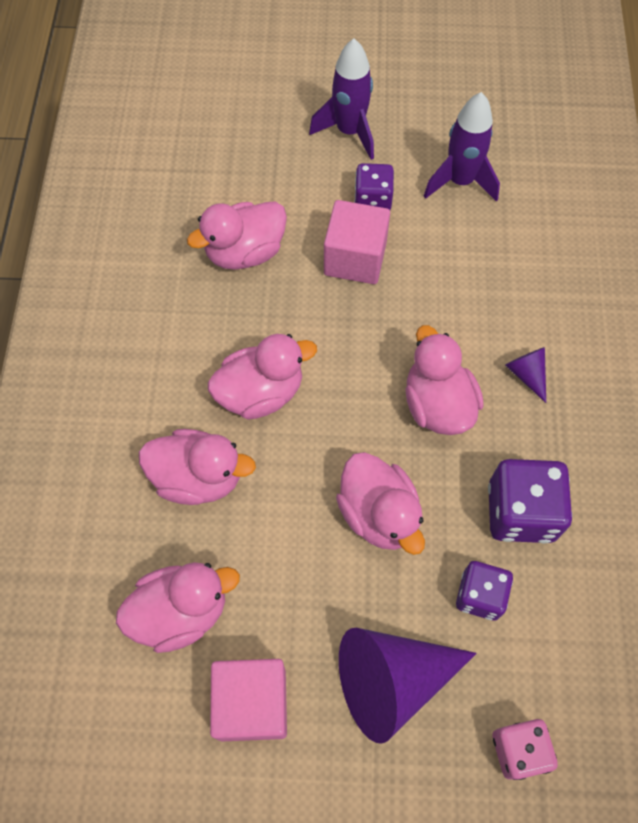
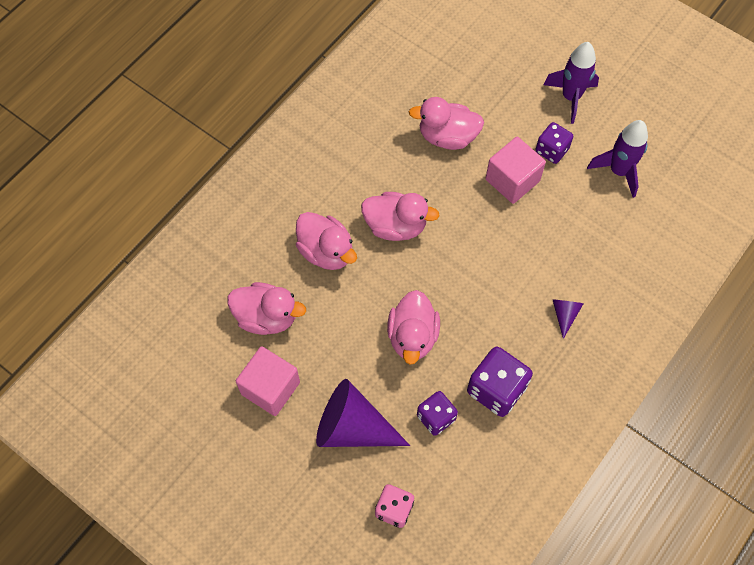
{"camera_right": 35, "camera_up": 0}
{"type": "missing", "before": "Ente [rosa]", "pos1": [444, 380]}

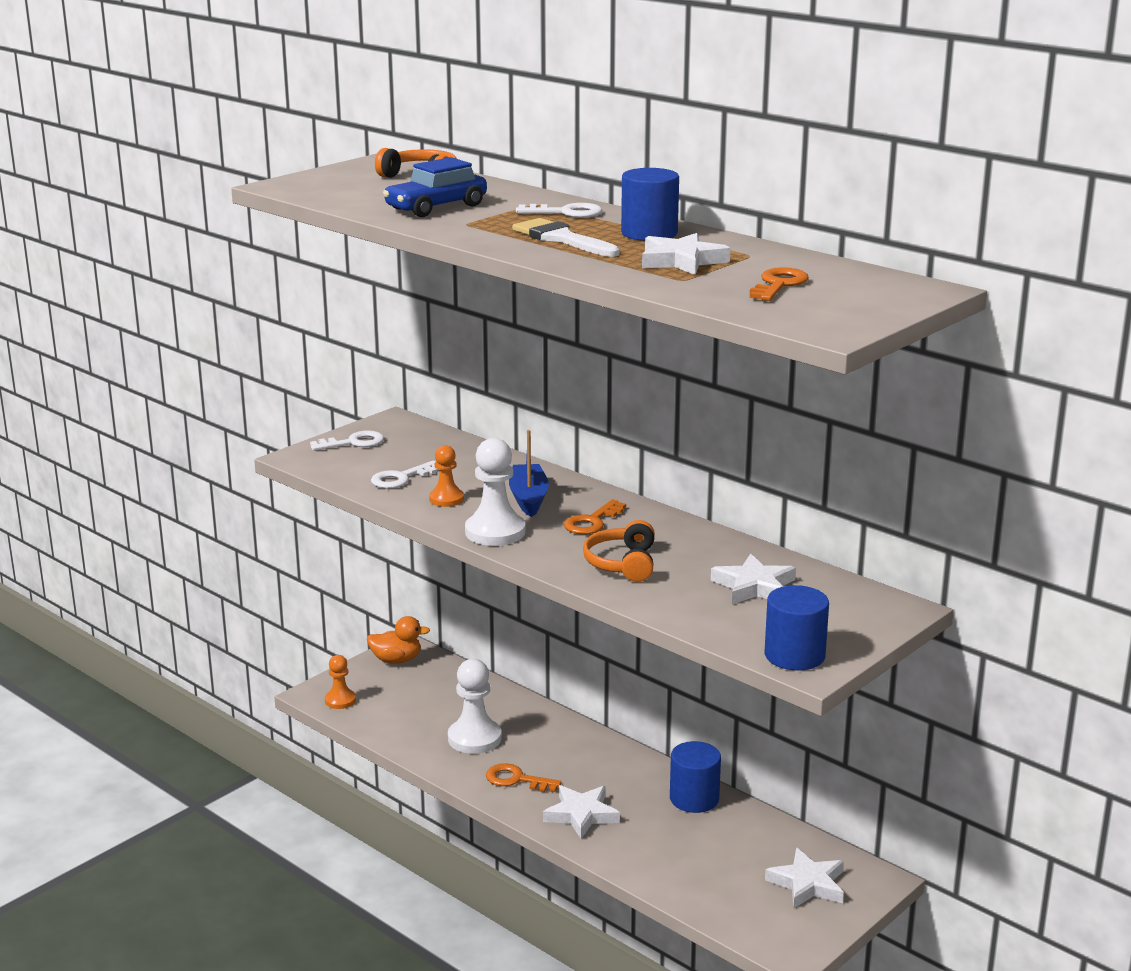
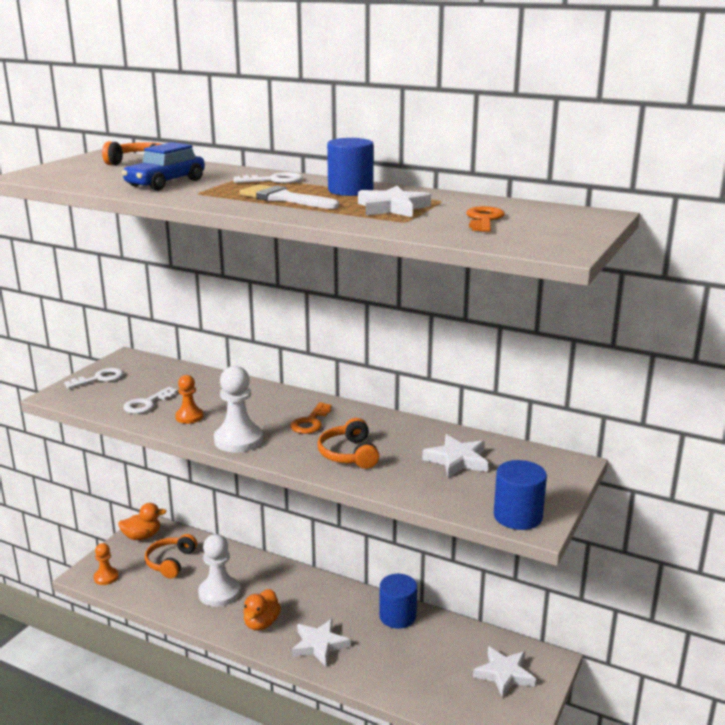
{"camera_right": -15, "camera_up": 0}
{"type": "exchanged", "before": "Schlüssel [orange]", "after": "Ente [orange]", "pos1": [524, 777], "pos2": [262, 610]}
{"type": "missing", "before": "Boot [blau]", "pos1": [529, 473]}
{"type": "appeared", "after": "Kopfhörer [orange]", "pos2": [171, 556]}

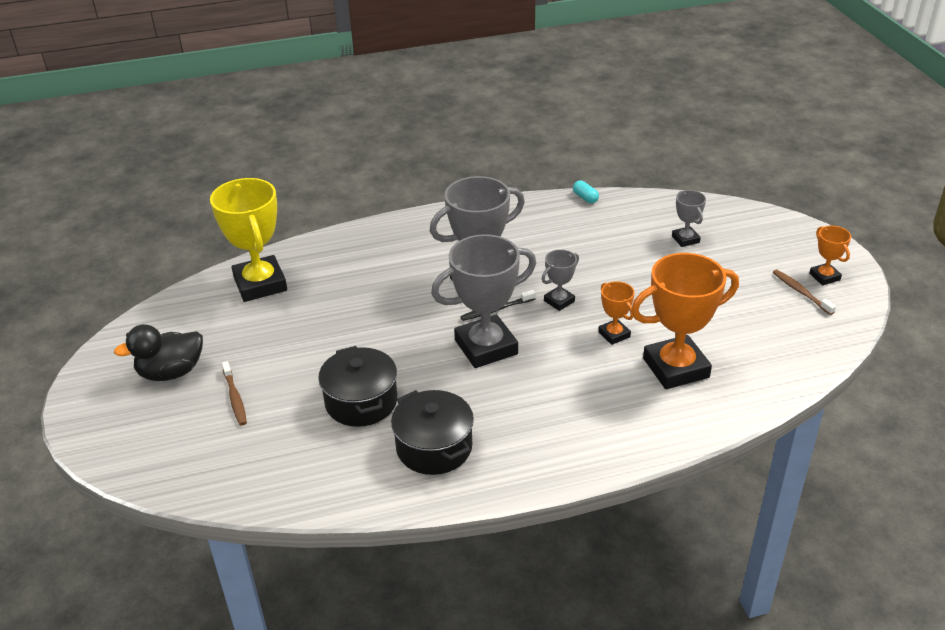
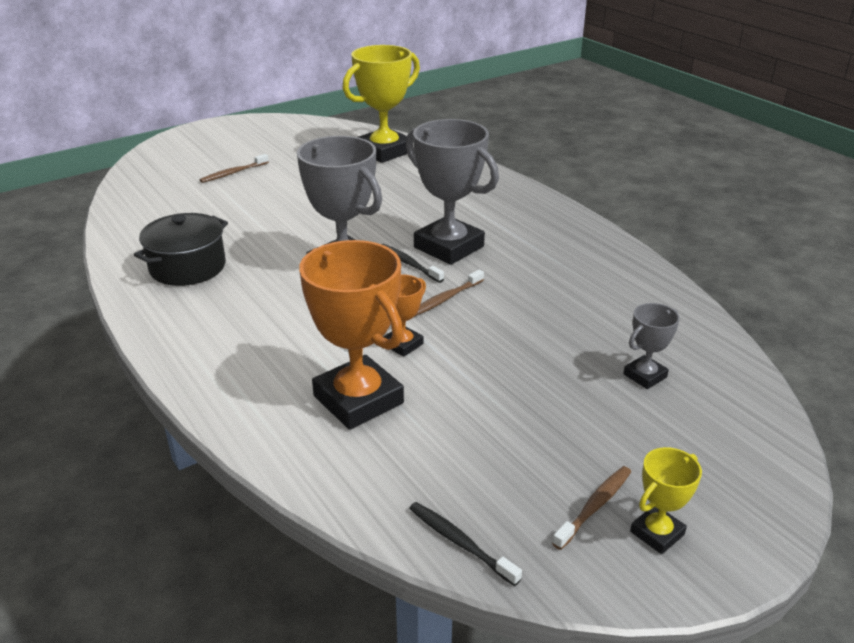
{"camera_right": 70, "camera_up": -5}
{"type": "missing", "before": "Ente [schwarz]", "pos1": [158, 352]}
{"type": "missing", "before": "Kochtopf [schwarz]", "pos1": [357, 386]}
{"type": "exchanged", "before": "Pokal [grau]", "after": "Zahnbürste [braun]", "pos1": [560, 280], "pos2": [449, 293]}
{"type": "missing", "before": "Kapsel [türkis]", "pos1": [586, 191]}
{"type": "colour", "before": "Pokal [orange]", "after": "Pokal [gelb]", "pos1": [830, 256], "pos2": [666, 500]}
{"type": "appeared", "after": "Zahnbürste [schwarz]", "pos2": [465, 544]}

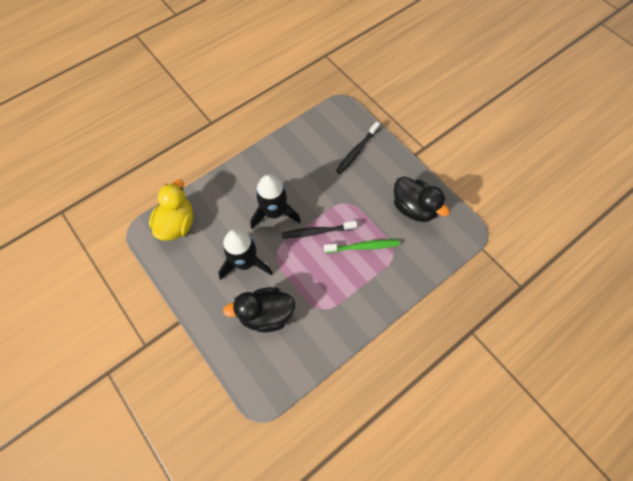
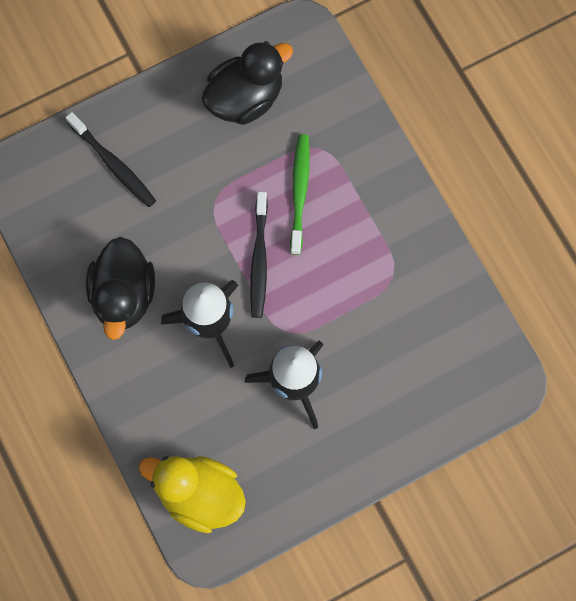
{"camera_right": -80, "camera_up": 10}
{"type": "relocated", "before": "Ente [schwarz]", "pos1": [259, 309], "pos2": [120, 288]}

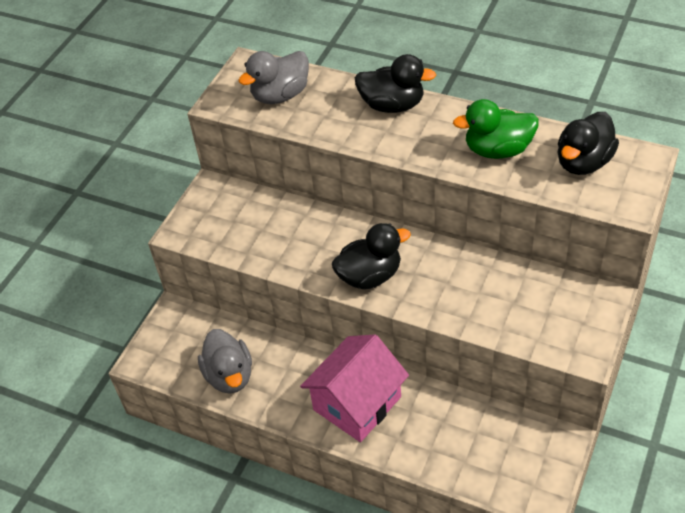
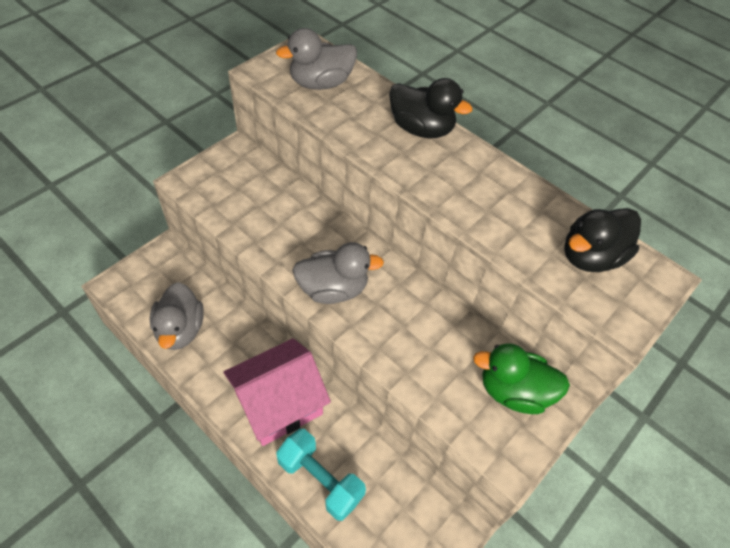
{"camera_right": 10, "camera_up": 5}
{"type": "colour", "before": "Ente [schwarz]", "after": "Ente [grau]", "pos1": [371, 256], "pos2": [338, 273]}
{"type": "relocated", "before": "Ente [grün]", "pos1": [496, 129], "pos2": [521, 378]}
{"type": "appeared", "after": "Hantel [türkis]", "pos2": [321, 475]}

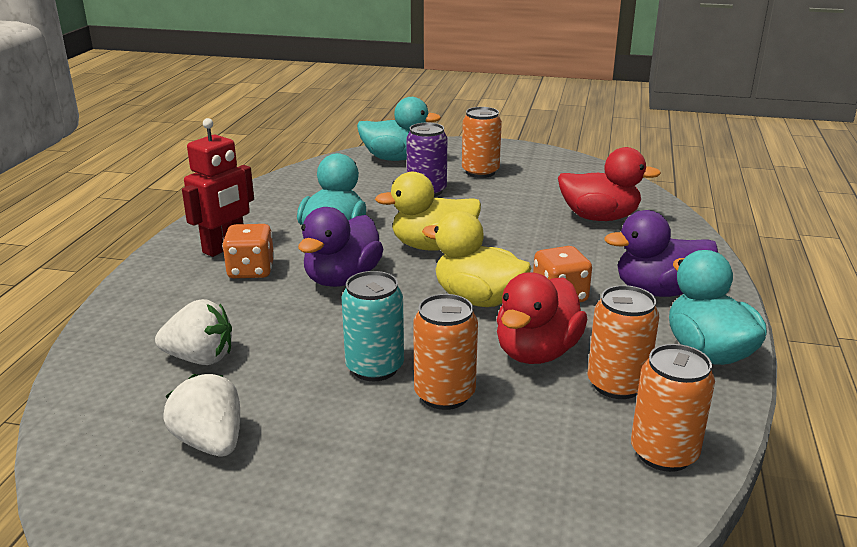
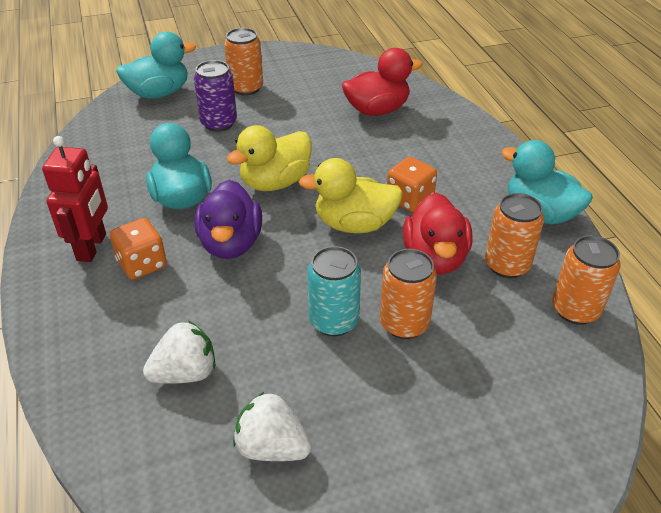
{"camera_right": -30, "camera_up": 15}
{"type": "missing", "before": "Ente [lila]", "pos1": [661, 253]}

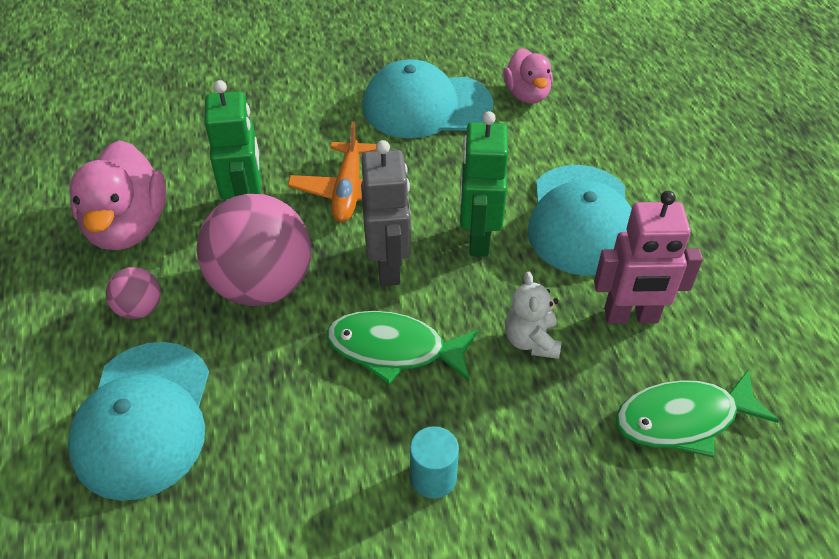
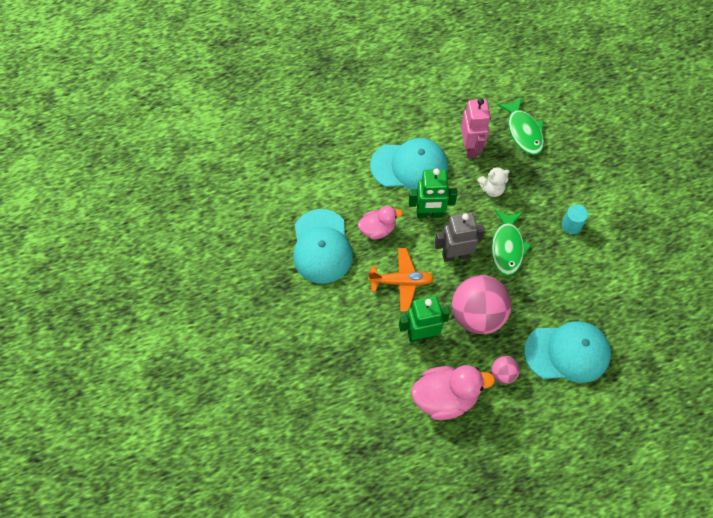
{"camera_right": -95, "camera_up": 15}
{"type": "relocated", "before": "Ente [rosa]", "pos1": [528, 76], "pos2": [380, 223]}

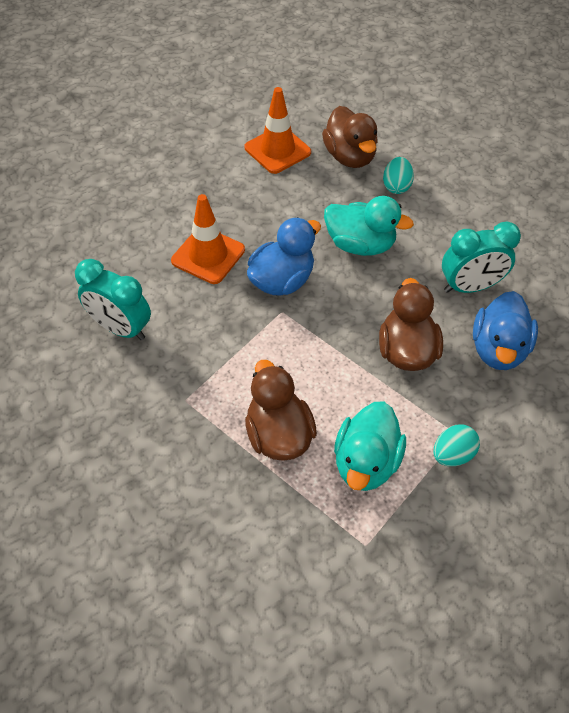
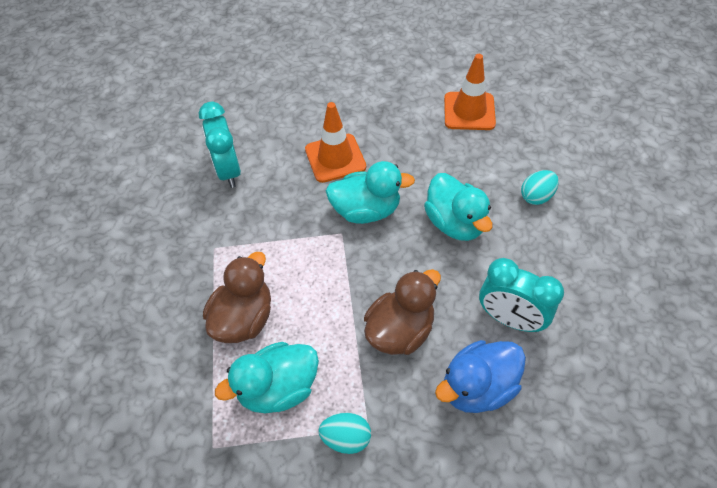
{"camera_right": 45, "camera_up": 0}
{"type": "colour", "before": "Ente [blau]", "after": "Ente [türkis]", "pos1": [284, 256], "pos2": [370, 192]}
{"type": "missing", "before": "Ente [braun]", "pos1": [350, 137]}

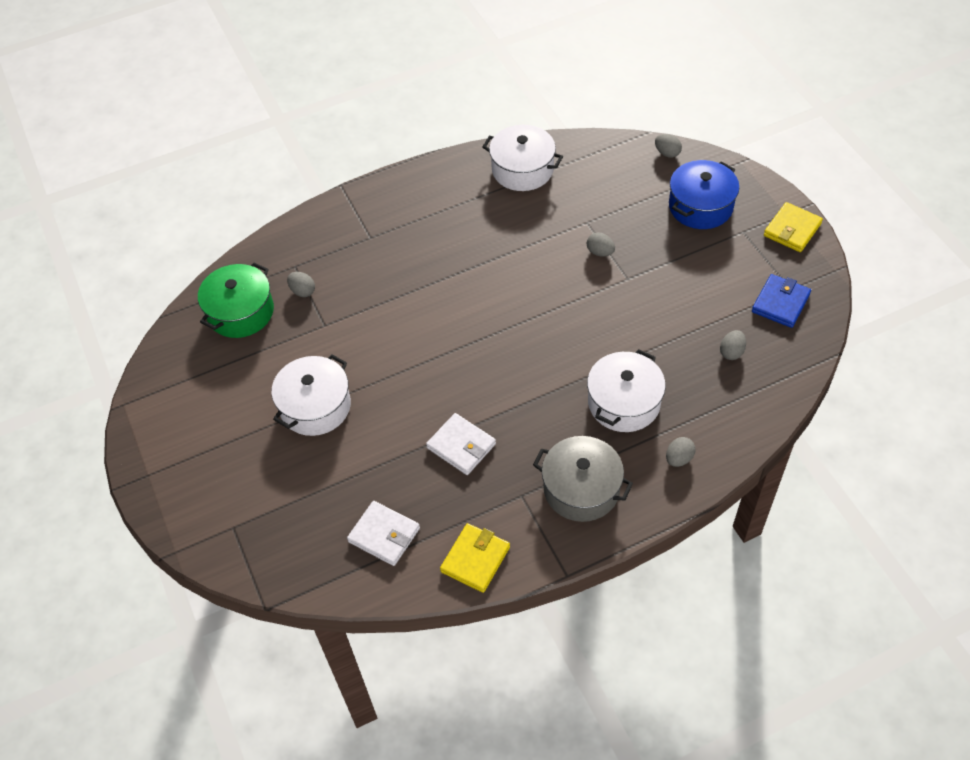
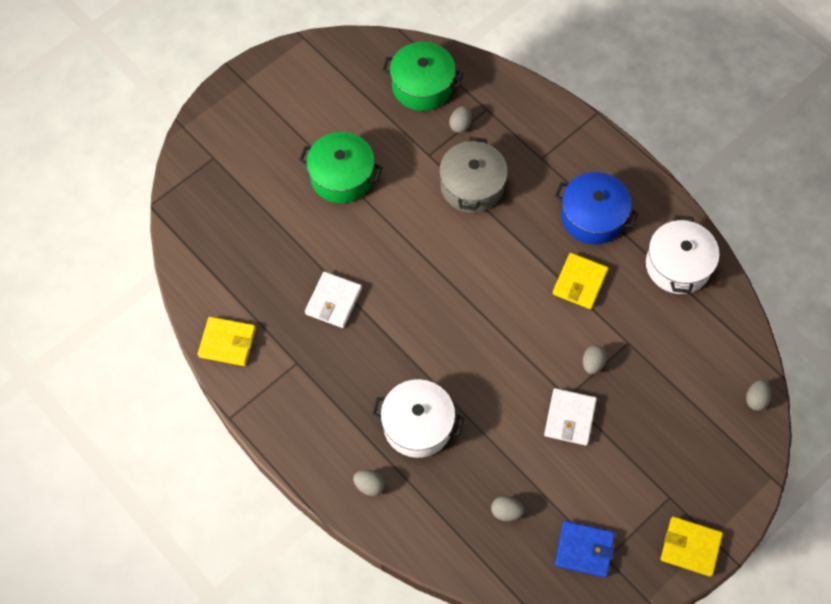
{"camera_right": 70, "camera_up": 10}
{"type": "colour", "before": "Kochtopf [weiß]", "after": "Kochtopf [grün]", "pos1": [311, 395], "pos2": [341, 167]}
{"type": "relocated", "before": "Geldbörse [weiß]", "pos1": [383, 533], "pos2": [570, 417]}
{"type": "relocated", "before": "Kochtopf [grau]", "pos1": [583, 479], "pos2": [473, 175]}
{"type": "relocated", "before": "Kochtopf [blau]", "pos1": [704, 194], "pos2": [596, 208]}
{"type": "appeared", "after": "Geldbörse [gelb]", "pos2": [580, 281]}

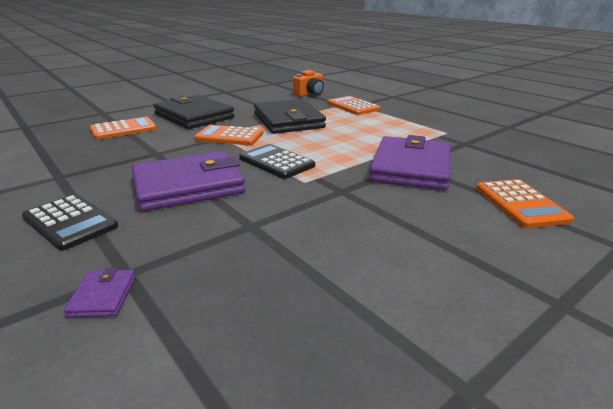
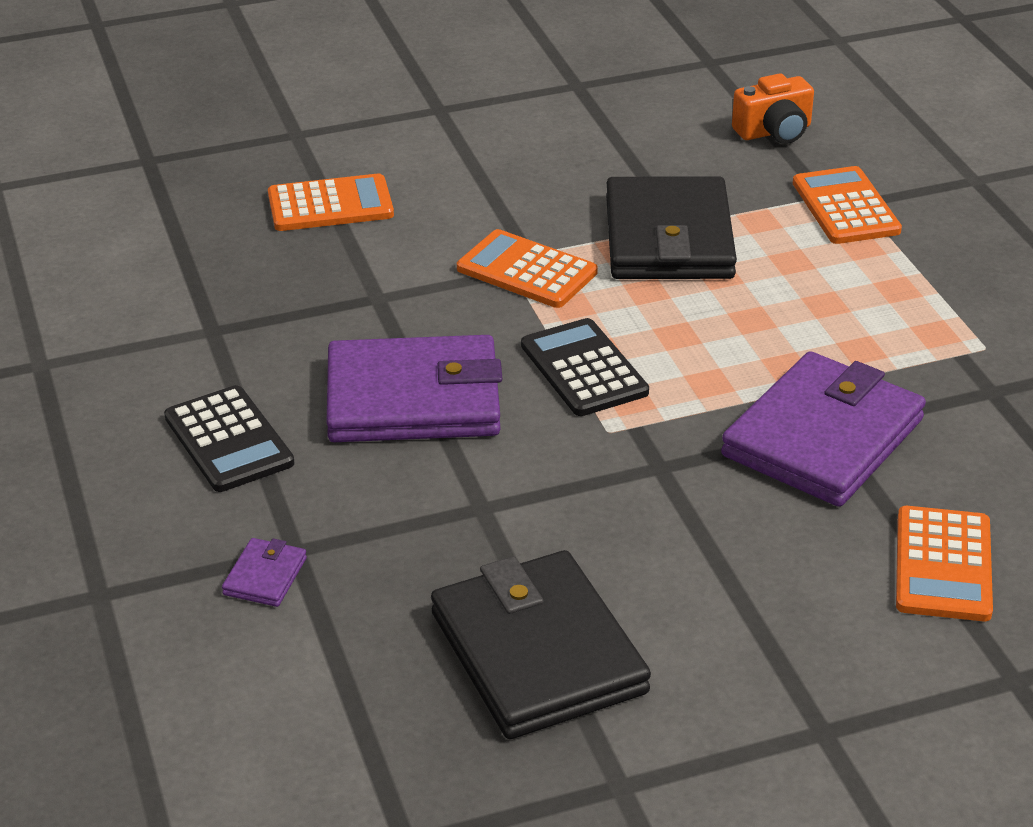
{"camera_right": 20, "camera_up": 10}
{"type": "relocated", "before": "Geldbörse [schwarz]", "pos1": [194, 112], "pos2": [541, 644]}

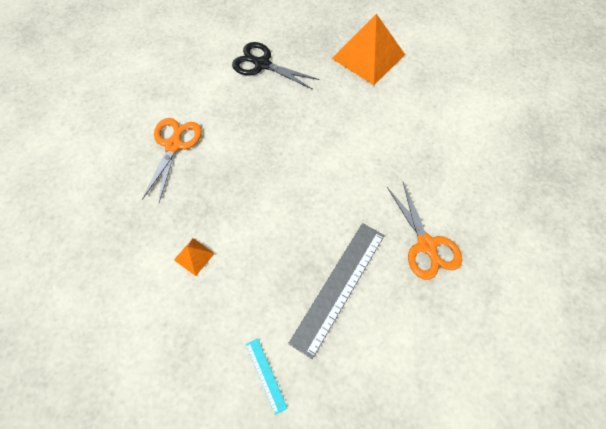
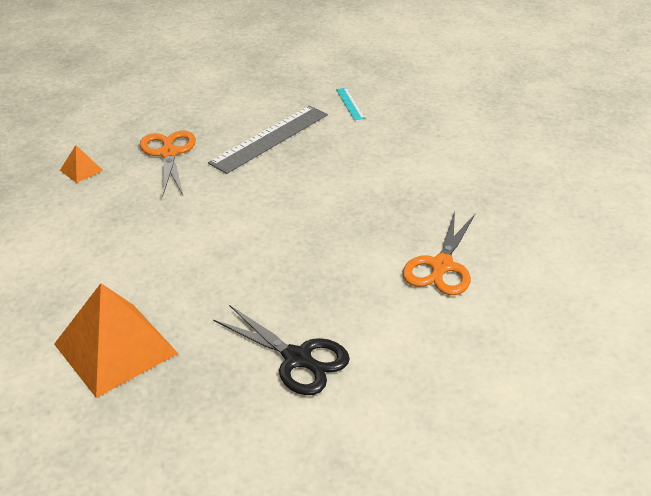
{"camera_right": -170, "camera_up": -25}
{"type": "relocated", "before": "Pyramide [orange]", "pos1": [194, 257], "pos2": [81, 164]}

